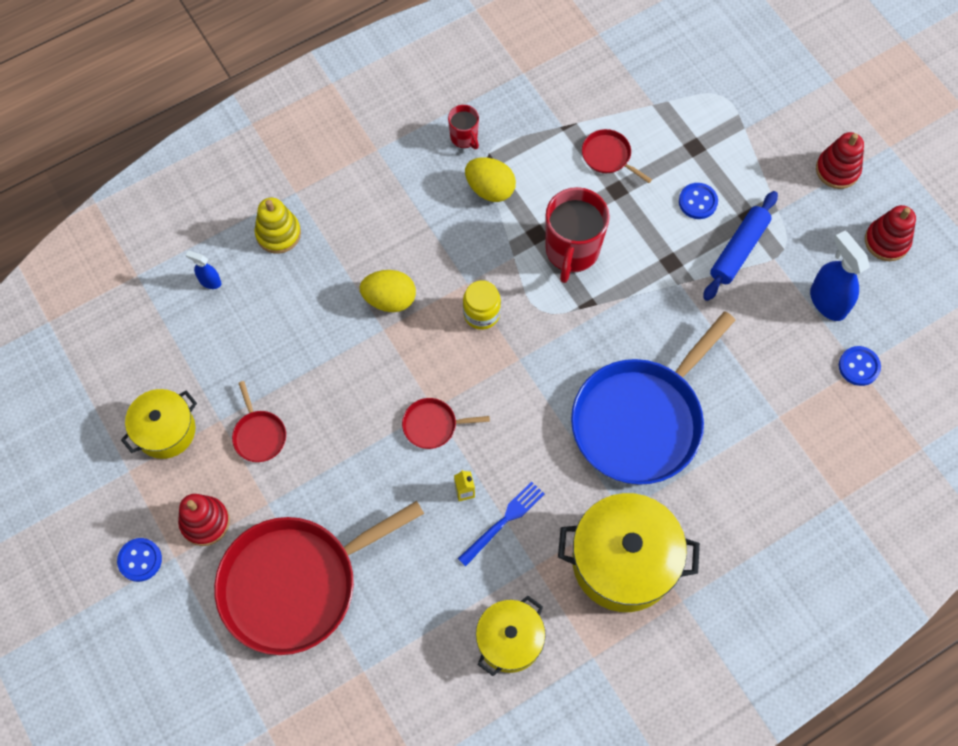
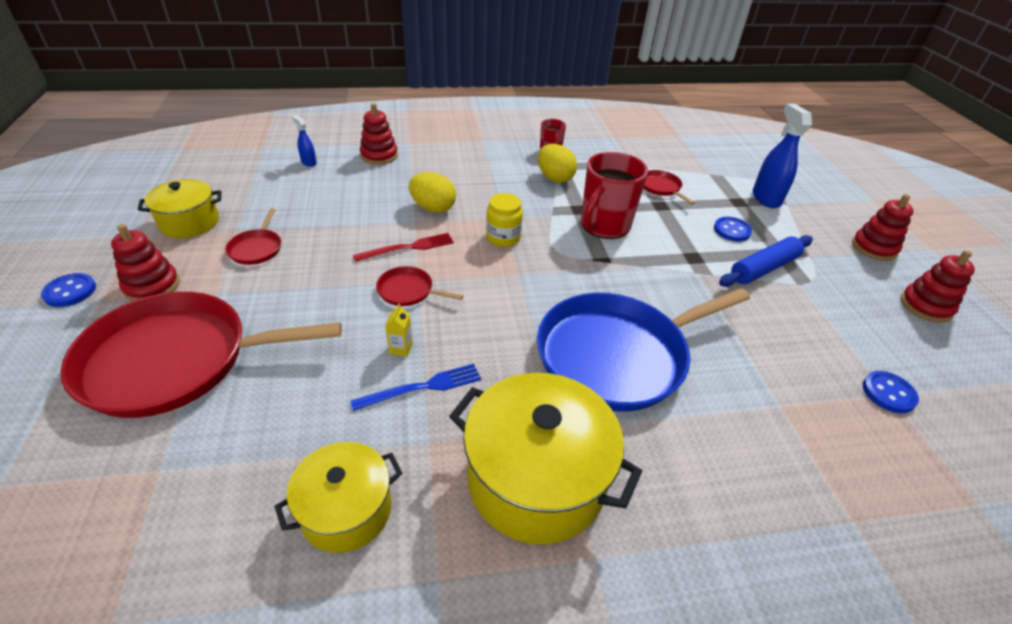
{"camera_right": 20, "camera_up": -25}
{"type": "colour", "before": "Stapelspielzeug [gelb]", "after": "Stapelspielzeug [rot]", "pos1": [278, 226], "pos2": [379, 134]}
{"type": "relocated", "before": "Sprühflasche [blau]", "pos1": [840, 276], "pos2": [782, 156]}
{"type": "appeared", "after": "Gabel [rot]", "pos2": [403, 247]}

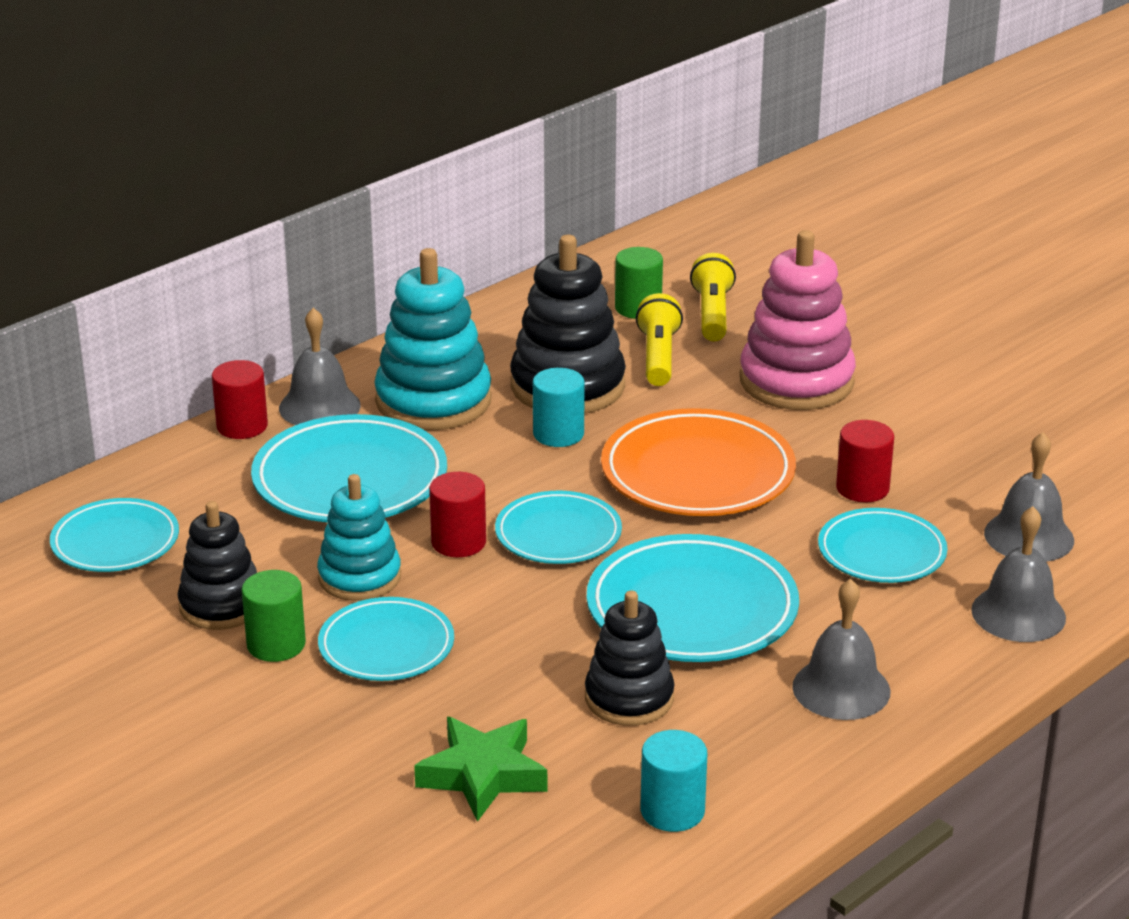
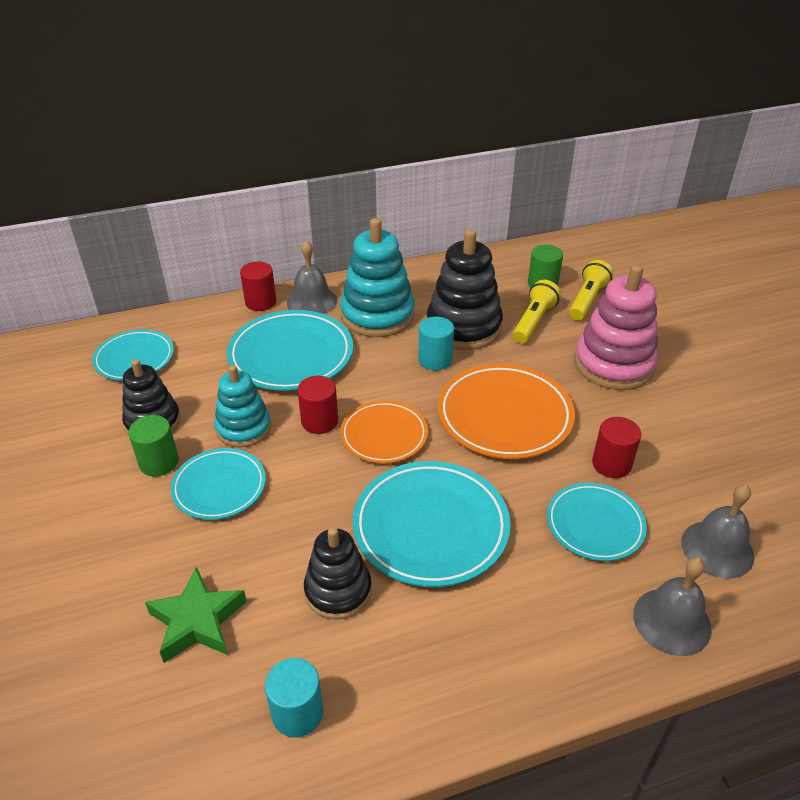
{"camera_right": 25, "camera_up": 10}
{"type": "colour", "before": "Teller [türkis]", "after": "Teller [orange]", "pos1": [558, 527], "pos2": [384, 431]}
{"type": "missing", "before": "Glocke [grau]", "pos1": [841, 649]}

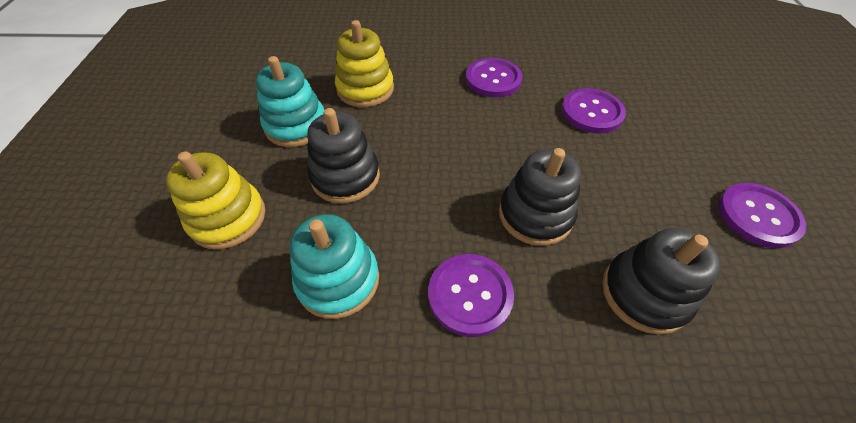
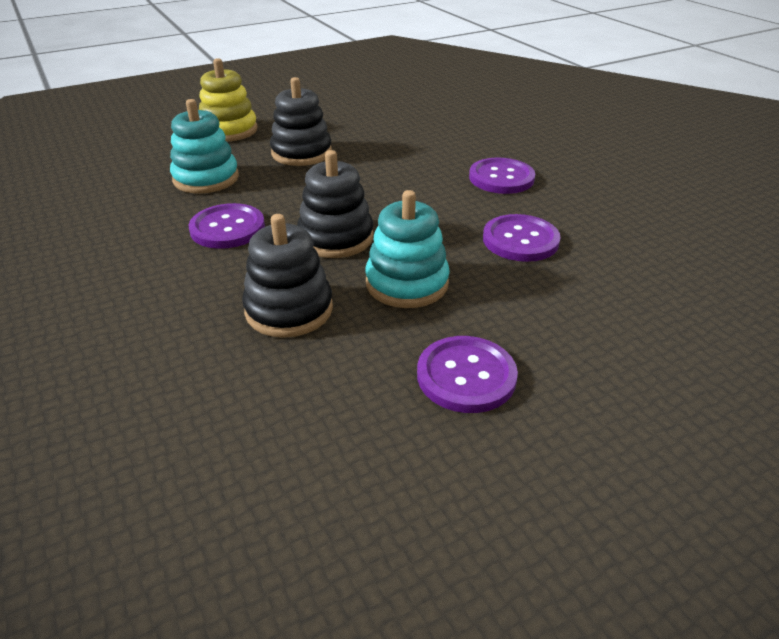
{"camera_right": 60, "camera_up": -15}
{"type": "relocated", "before": "Stapelspielzeug [türkis]", "pos1": [289, 101], "pos2": [407, 249]}
{"type": "missing", "before": "Stapelspielzeug [gelb]", "pos1": [364, 63]}

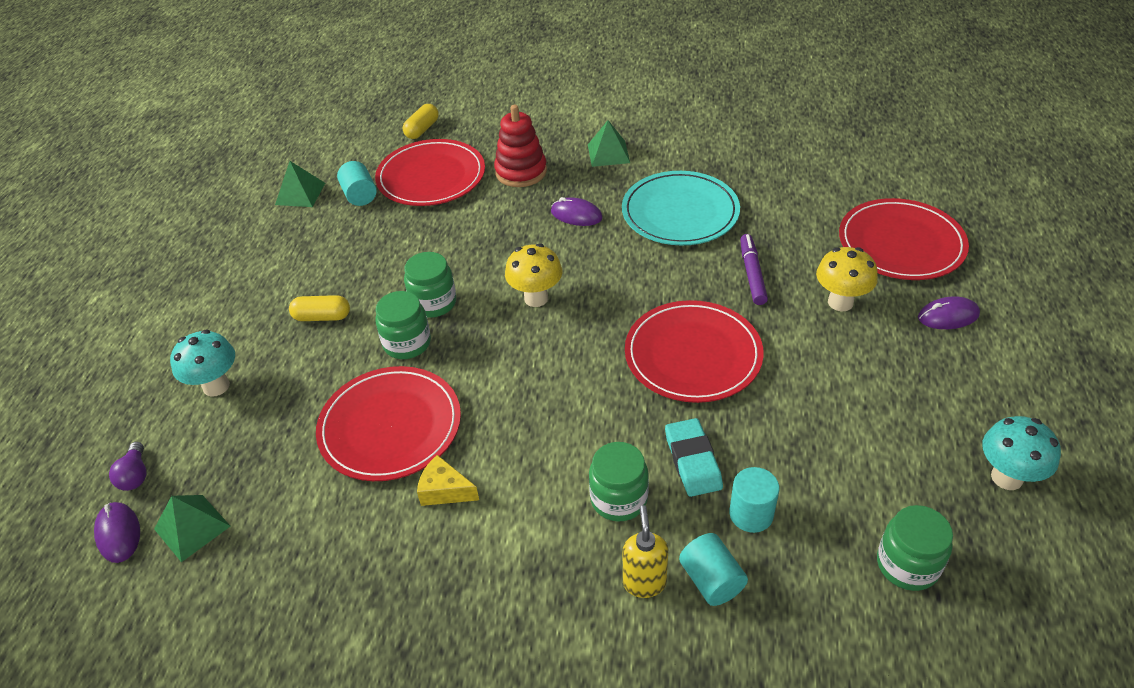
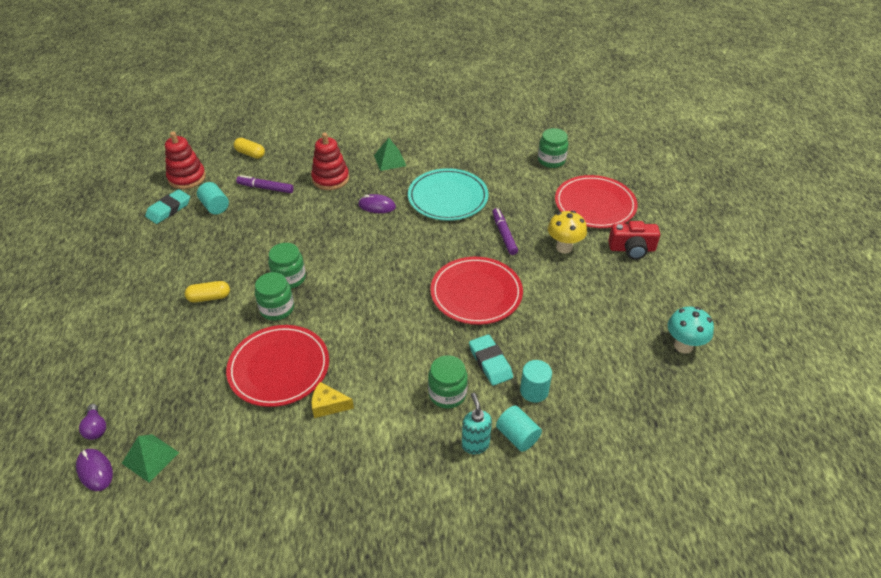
{"camera_right": -15, "camera_up": 0}
{"type": "missing", "before": "Pilz [türkis]", "pos1": [202, 363]}
{"type": "exchanged", "before": "Pyramide [grün]", "after": "Radiergummi [türkis]", "pos1": [300, 184], "pos2": [167, 206]}
{"type": "exchanged", "before": "Teller [rot]", "after": "Filzstift [lila]", "pos1": [430, 172], "pos2": [265, 184]}
{"type": "spun", "before": "Kapsel [gelb]", "pos1": [421, 121], "pos2": [249, 148], "turn": -75}
{"type": "missing", "before": "Pilz [gelb]", "pos1": [533, 275]}
{"type": "colour", "before": "Seifenspender [gelb]", "after": "Seifenspender [türkis]", "pos1": [645, 551], "pos2": [477, 423]}
{"type": "relocated", "before": "Einmachglas [grün]", "pos1": [915, 548], "pos2": [553, 148]}
{"type": "exchanged", "before": "Computermaus [lila]", "after": "Kamera [rot]", "pos1": [949, 312], "pos2": [634, 240]}
{"type": "appeared", "after": "Stapelspielzeug [rot]", "pos2": [185, 160]}

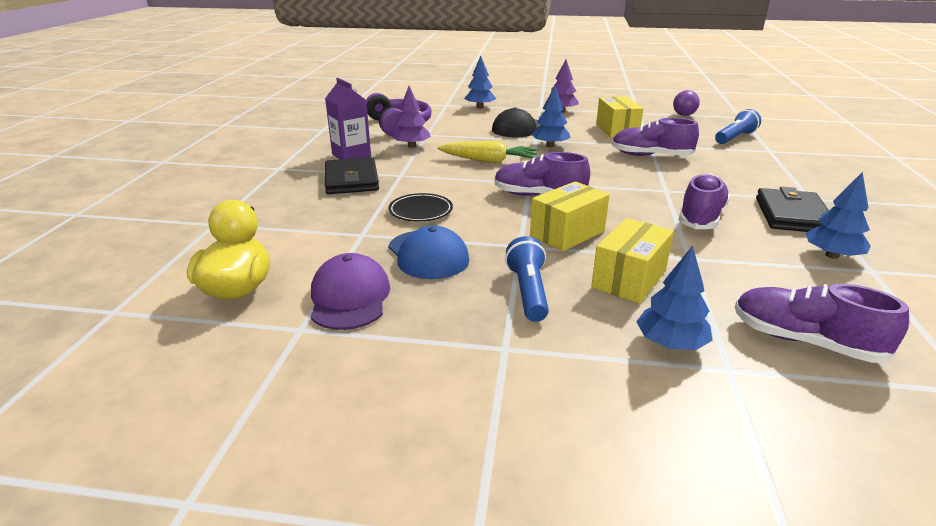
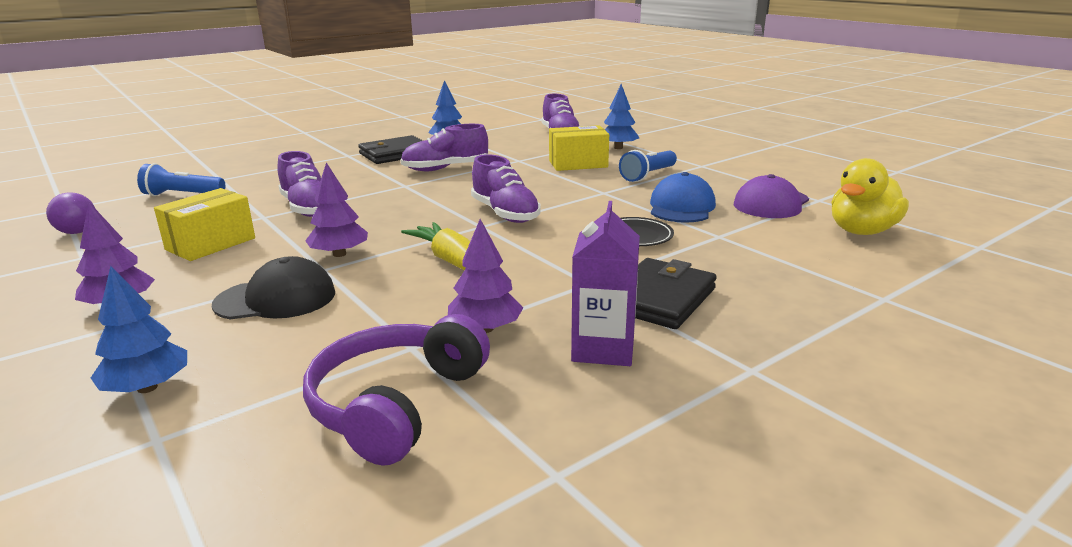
{"camera_right": -135, "camera_up": -5}
{"type": "missing", "before": "Schachtel [gelb]", "pos1": [569, 216]}
{"type": "colour", "before": "Baum [blau]", "after": "Baum [lila]", "pos1": [551, 116], "pos2": [336, 210]}

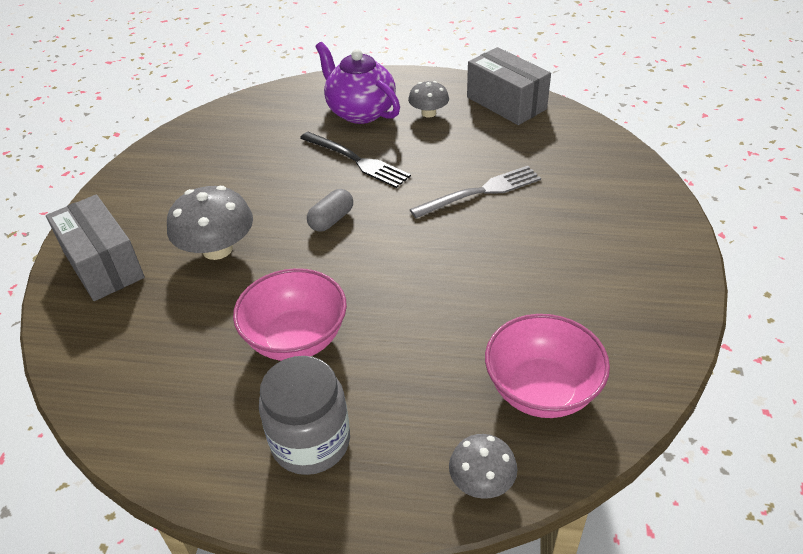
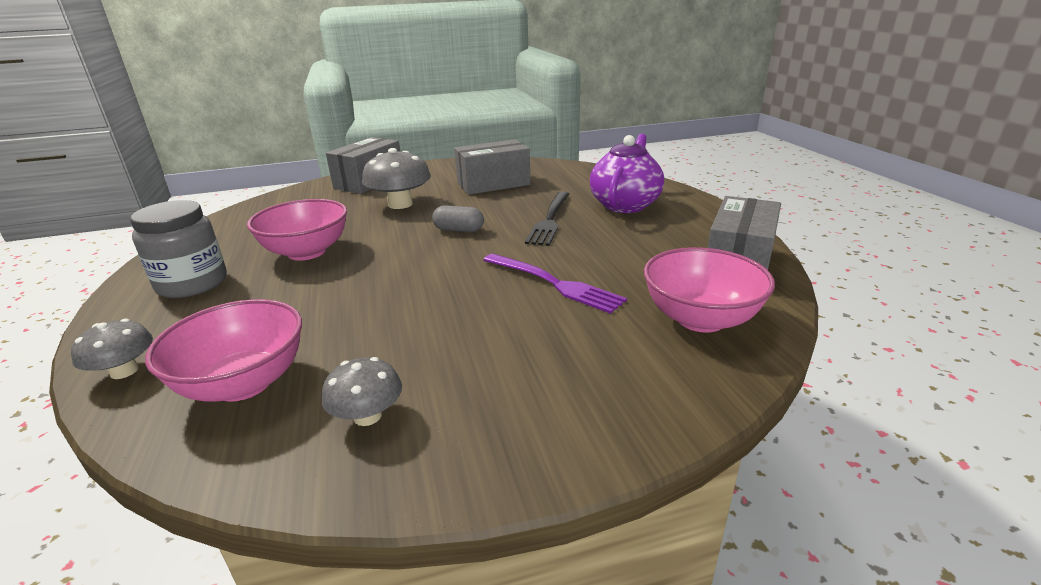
{"camera_right": 65, "camera_up": -15}
{"type": "relocated", "before": "Pilz [grau]", "pos1": [428, 99], "pos2": [362, 391]}
{"type": "colour", "before": "Gabel [grau]", "after": "Gabel [lila]", "pos1": [475, 192], "pos2": [555, 284]}
{"type": "appeared", "after": "Schachtel [grau]", "pos2": [492, 167]}
{"type": "appeared", "after": "Schüssel [rosa]", "pos2": [709, 290]}

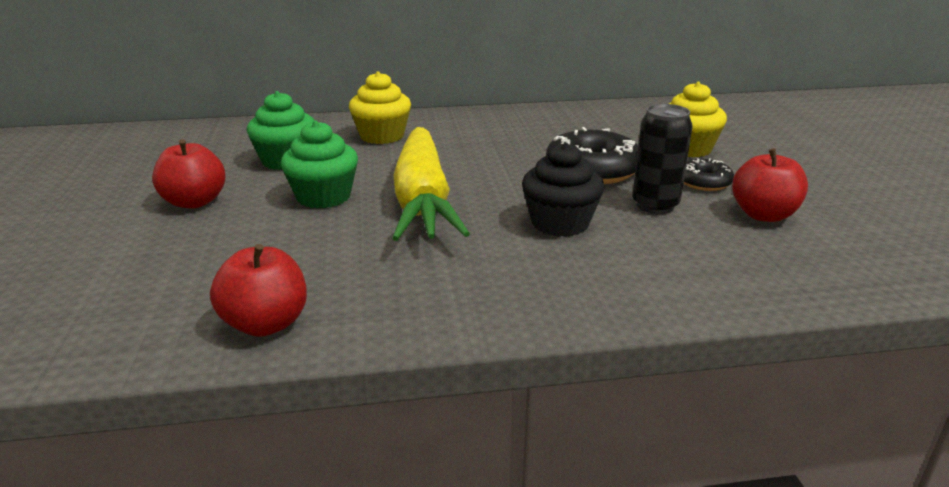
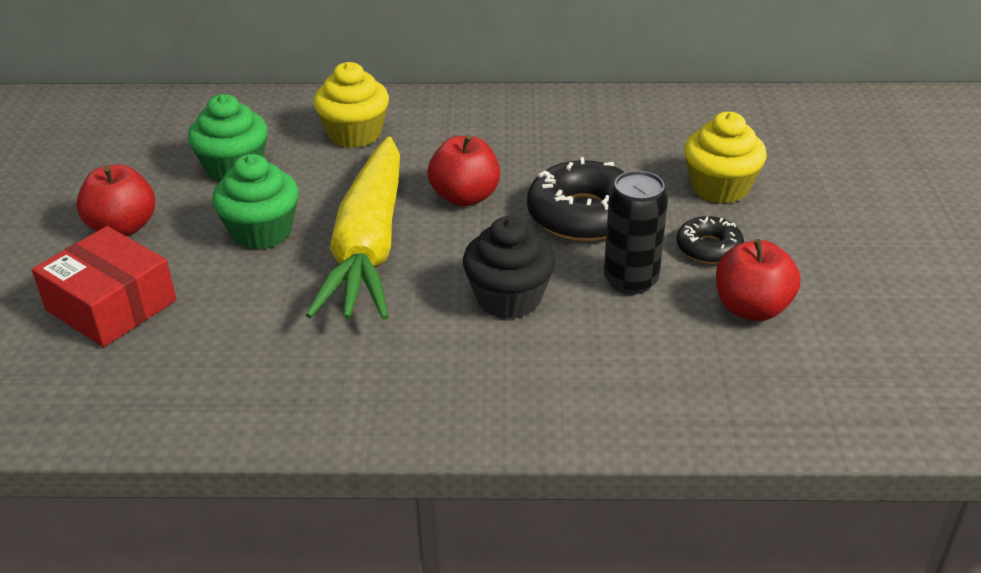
{"camera_right": 10, "camera_up": 10}
{"type": "relocated", "before": "Apfel [rot]", "pos1": [258, 290], "pos2": [464, 170]}
{"type": "appeared", "after": "Schachtel [rot]", "pos2": [104, 286]}

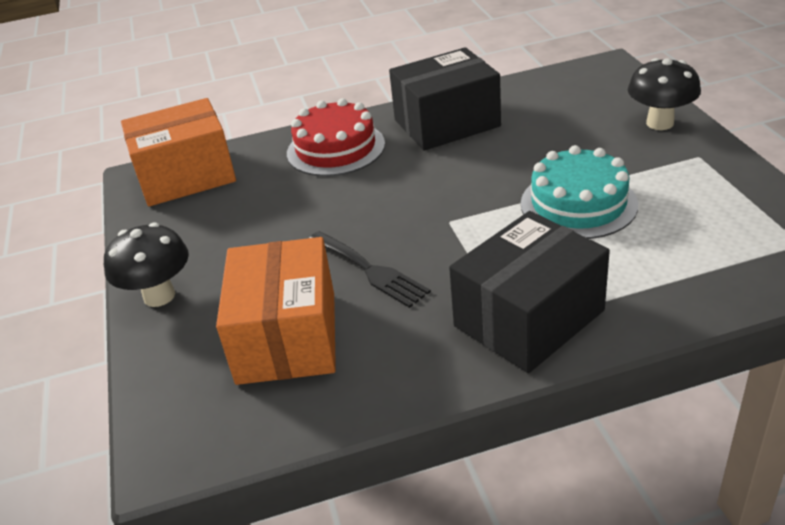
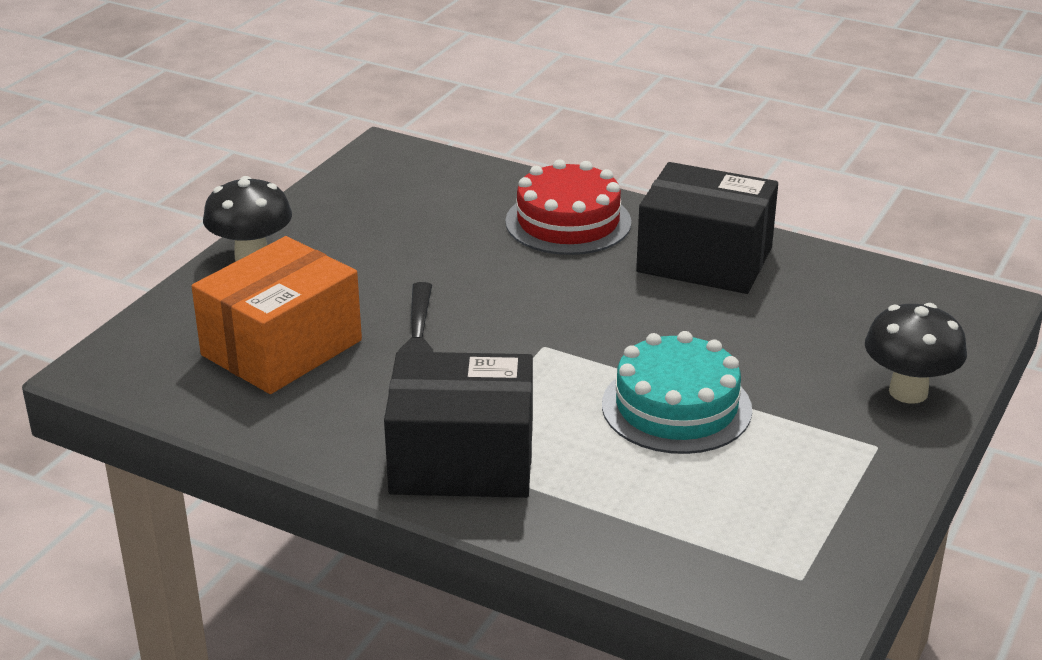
{"camera_right": 40, "camera_up": -5}
{"type": "missing", "before": "Schachtel [orange]", "pos1": [178, 152]}

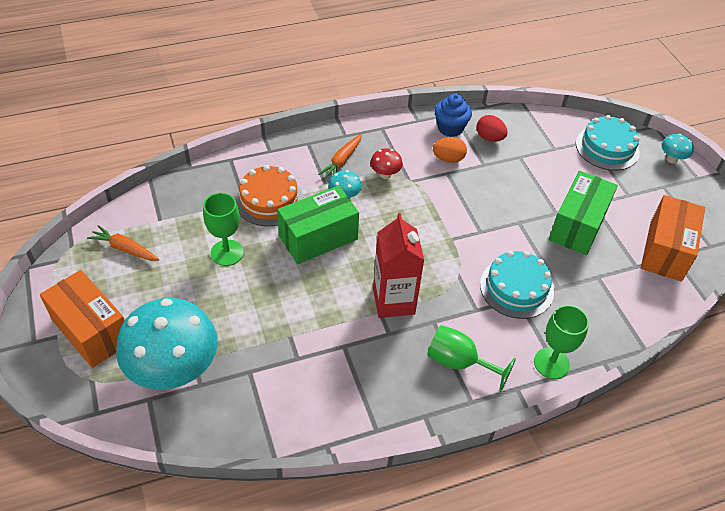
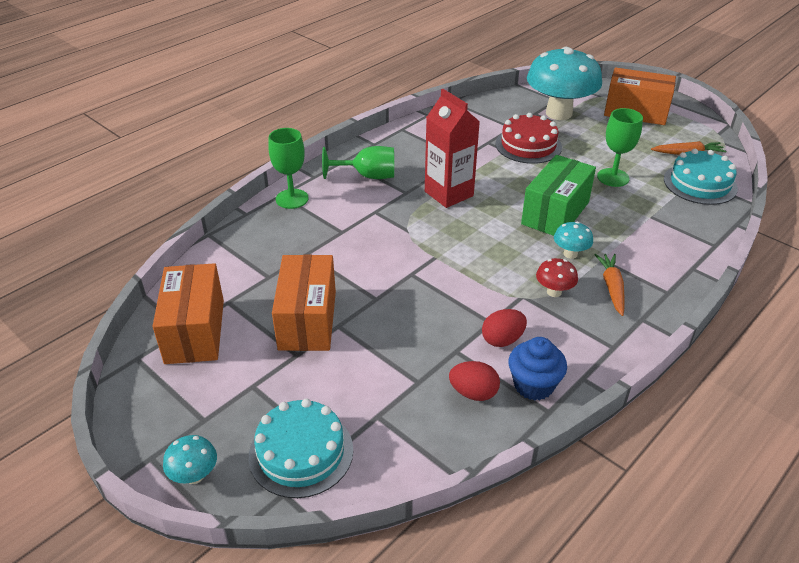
{"camera_right": 155, "camera_up": -10}
{"type": "missing", "before": "Kuchen [orange]", "pos1": [269, 195]}
{"type": "colour", "before": "Ei [orange]", "after": "Ei [rot]", "pos1": [450, 150], "pos2": [504, 328]}
{"type": "relocated", "before": "Kuchen [türkis]", "pos1": [517, 285], "pos2": [701, 177]}
{"type": "colour", "before": "Schachtel [grün]", "after": "Schachtel [orange]", "pos1": [583, 213], "pos2": [304, 303]}
{"type": "appeared", "after": "Kuchen [rot]", "pos2": [528, 138]}

